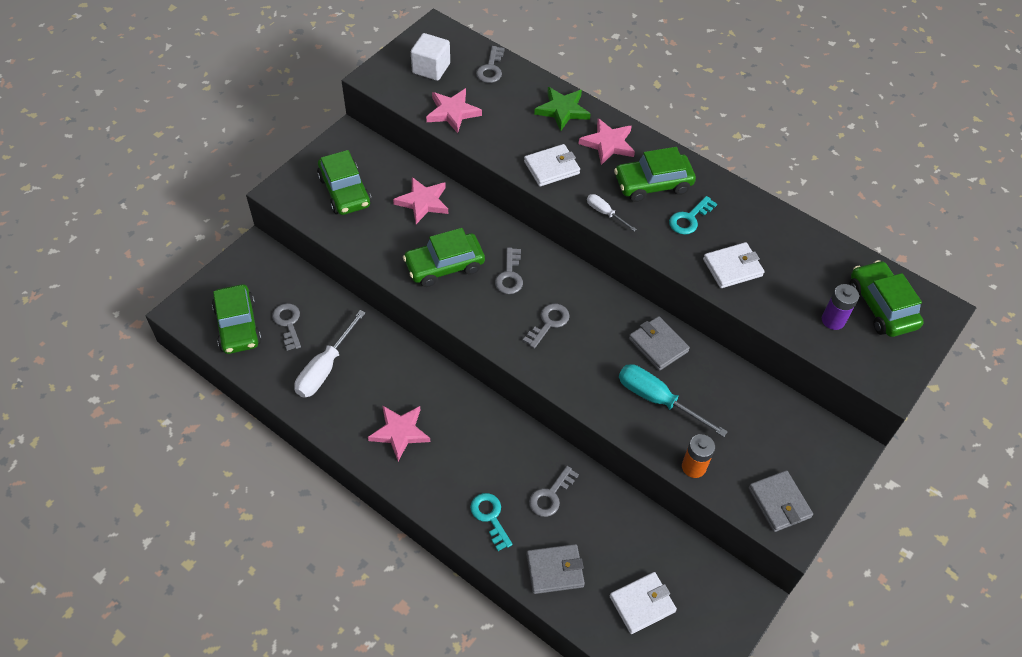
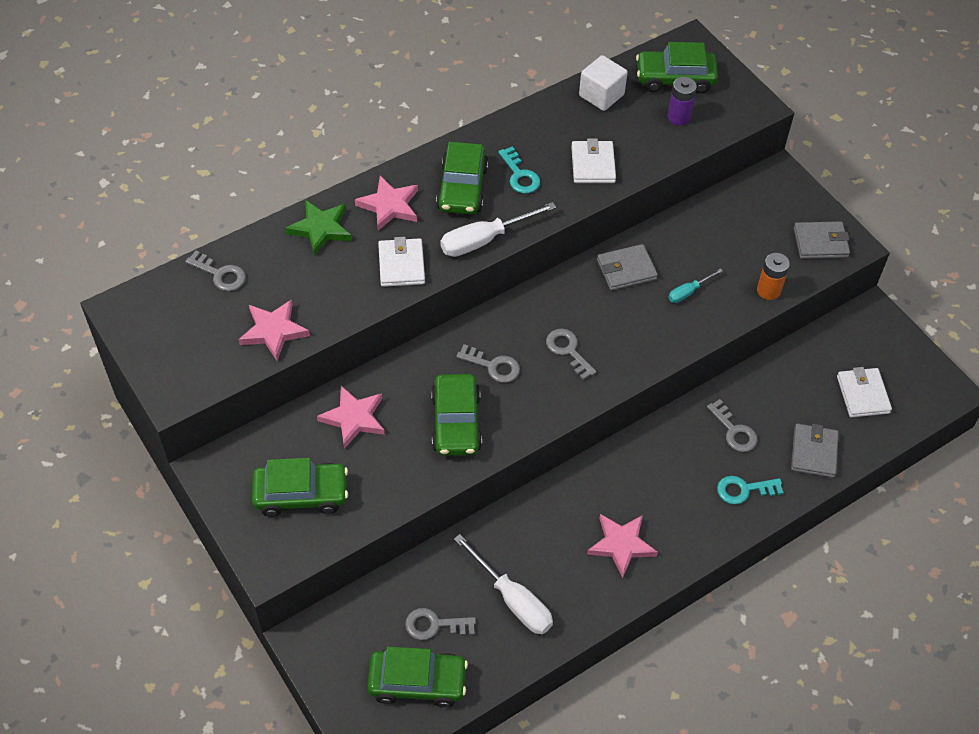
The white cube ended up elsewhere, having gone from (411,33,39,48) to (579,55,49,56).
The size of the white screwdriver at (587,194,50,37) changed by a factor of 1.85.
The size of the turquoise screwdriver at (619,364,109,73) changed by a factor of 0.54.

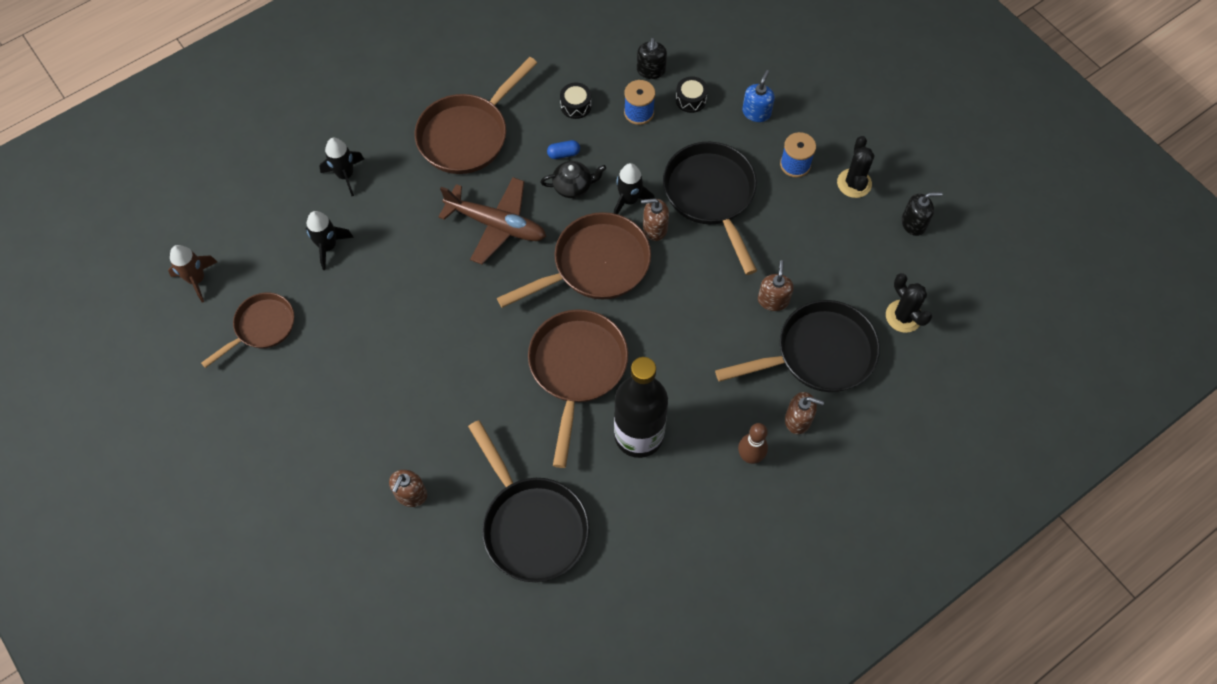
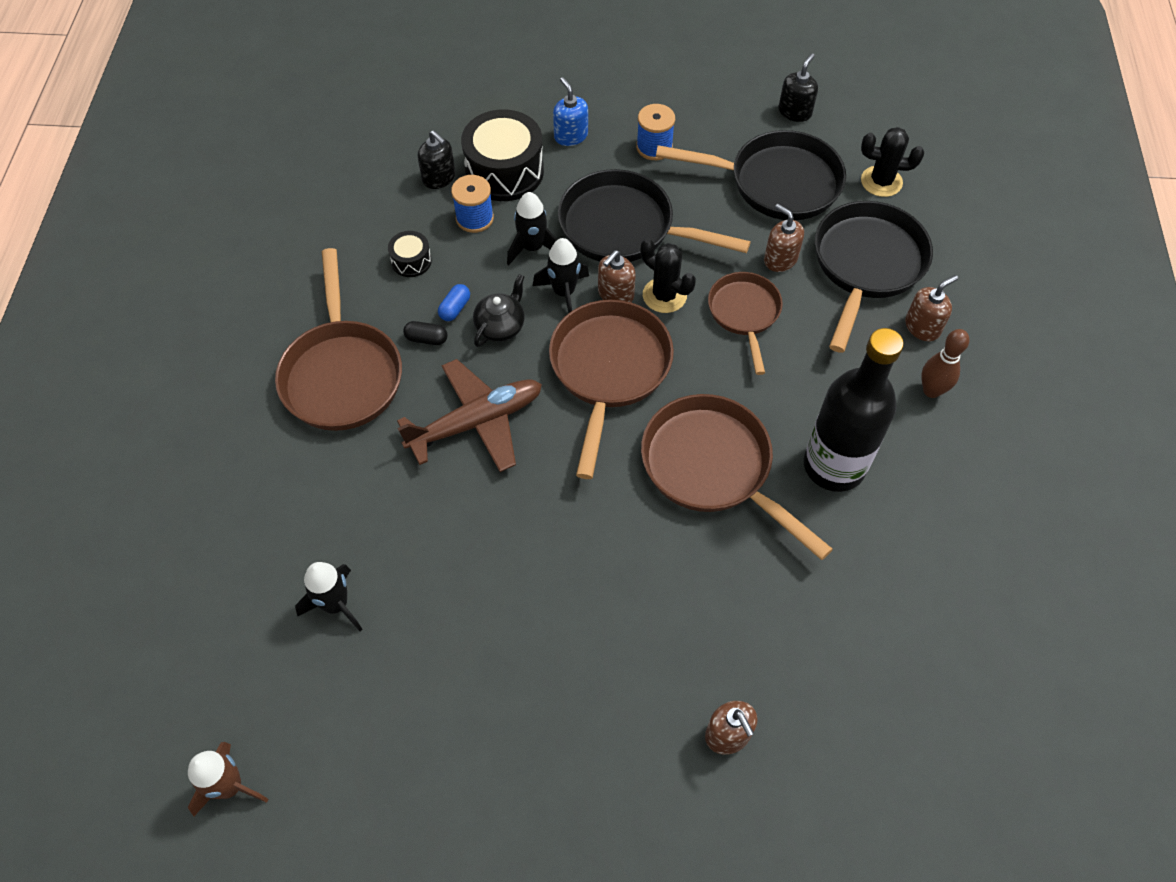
The second view gained the black capsule at (403,321,45,24).
The brown pan ended up elsewhere, having gone from (201,293,93,75) to (708,272,75,103).
The black rocket ended up elsewhere, having gone from (319,138,45,58) to (507,192,50,73).
The black pan ended up elsewhere, having gone from (468,420,122,162) to (656,130,190,90).
The black cactus ended up elsewhere, having gone from (837,136,37,62) to (641,238,55,75).
The size of the black drum at (676,76,32,37) changed by a factor of 2.06.

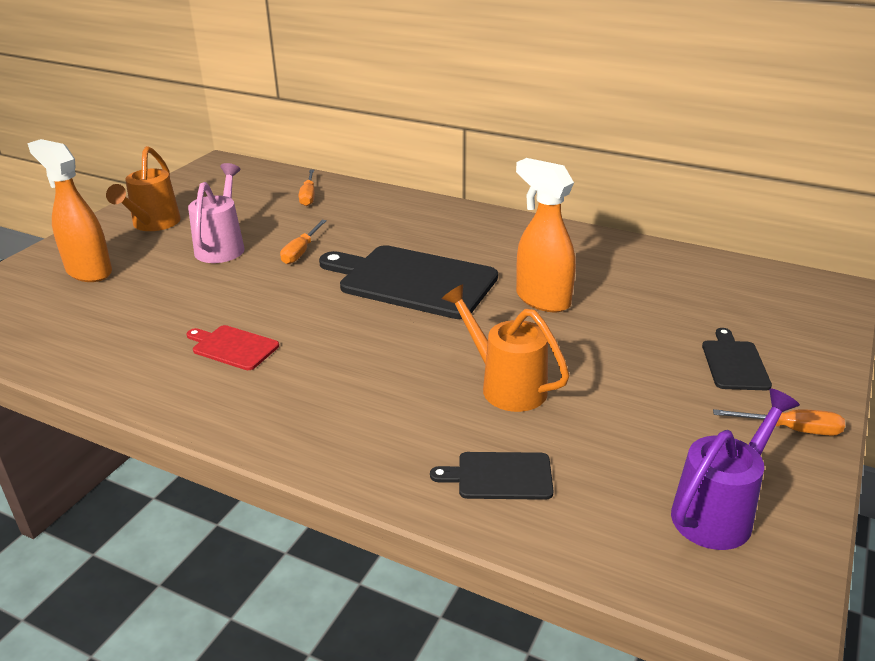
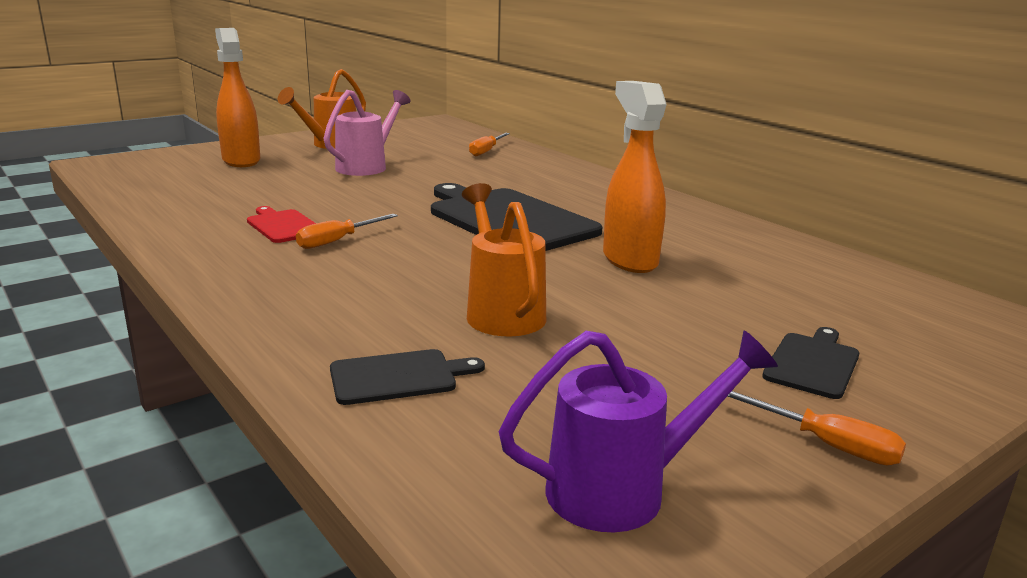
The orange screwdriver ended up elsewhere, having gone from (280,220,47,44) to (296,214,102,35).
The black cutting board at (430,452,124,48) ended up facing another way, 135 degrees clockwise from before.

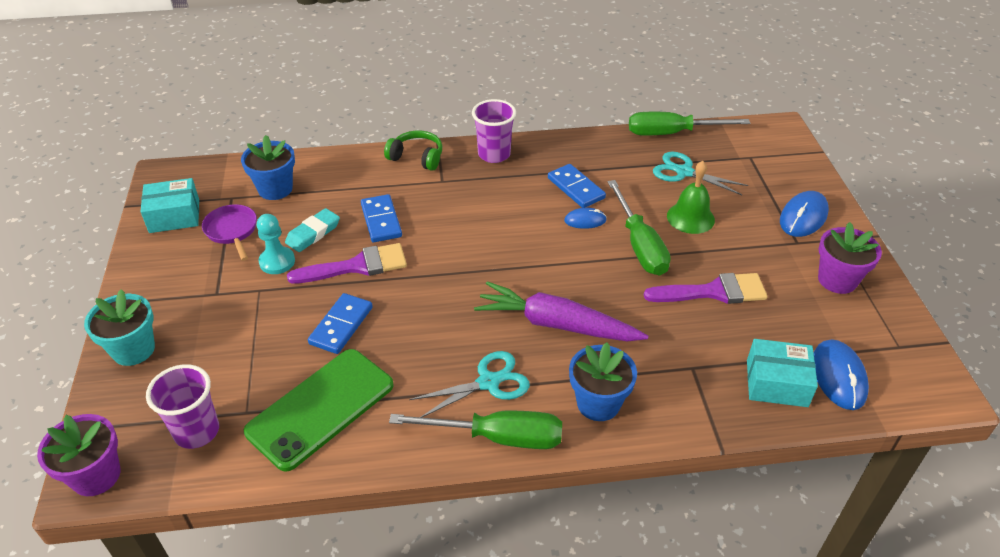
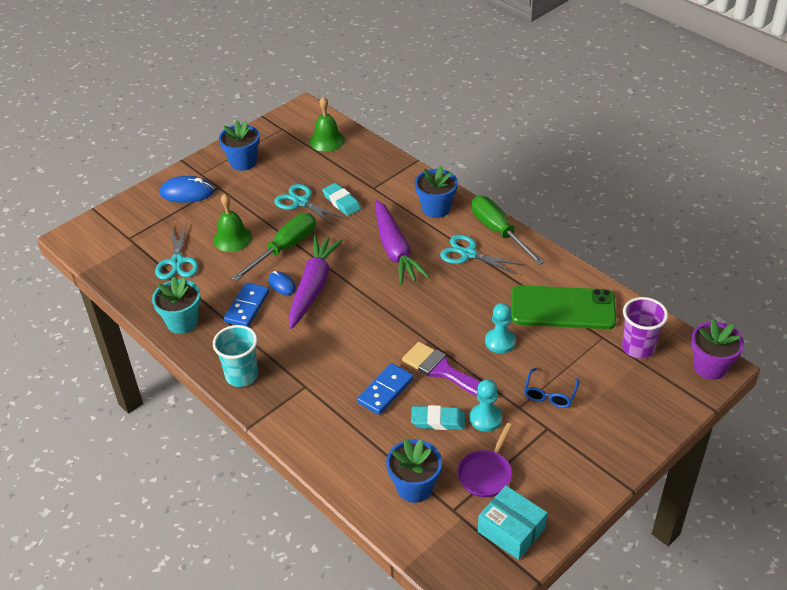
The second view lost the green headphones at (384,130,58,41).
The second view lost the green screwdriver at (629,112,121,24).
The second view lost the turquoise box at (747,339,71,68).
The second view gained the purple carrot at (289,235,54,94).
The second view gained the turquoise eraser at (322,183,39,33).
The second view gained the blue glasses at (524,368,55,40).
The turquoise flower pot ended up elsewhere, having gone from (84,289,71,77) to (152,276,49,58).
Where the blue domino stood at (308,293,65,61), the turquoise pawn came to stand at (485,303,31,51).
Where the purple brush stood at (644,273,123,31), the turquoise scissors came to stand at (274,184,72,42).
Where the blue mouse stood at (813,339,56,71), the green bell came to stand at (310,97,35,55).
What was the purple cup at (472,99,44,64) turned into the turquoise cup at (213,325,45,62).
What was the purple flower pot at (818,222,64,72) turned into the blue flower pot at (219,121,41,50).

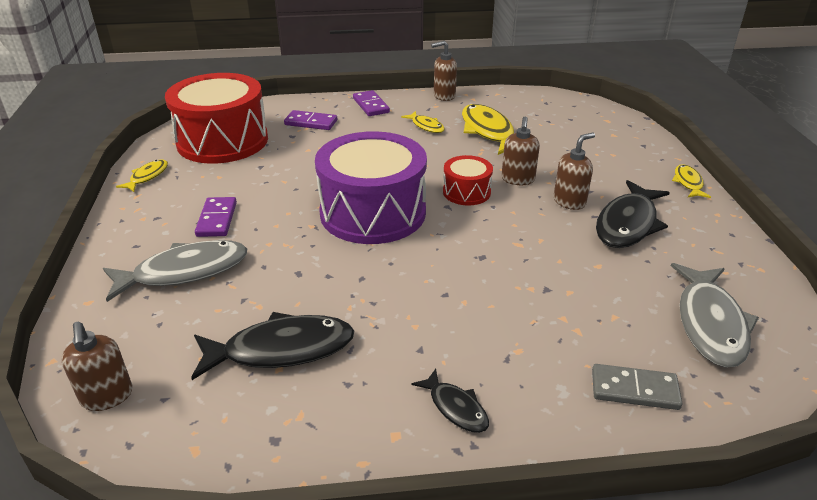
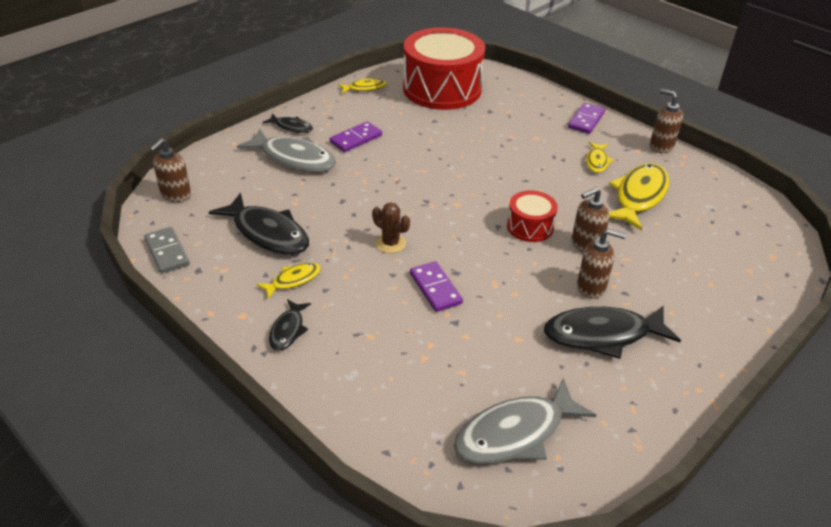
The second view lost the purple drum at (315,131,112,113).
The second view gained the black fish at (262,114,51,19).
The second view gained the brown cactus at (372,202,38,51).
The purple domino ended up elsewhere, having gone from (284,110,53,20) to (410,261,53,51).
The grey domino ended up elsewhere, having gone from (592,364,90,46) to (144,227,46,46).
The yellow fish ended up elsewhere, having gone from (672,164,39,34) to (256,262,65,37).

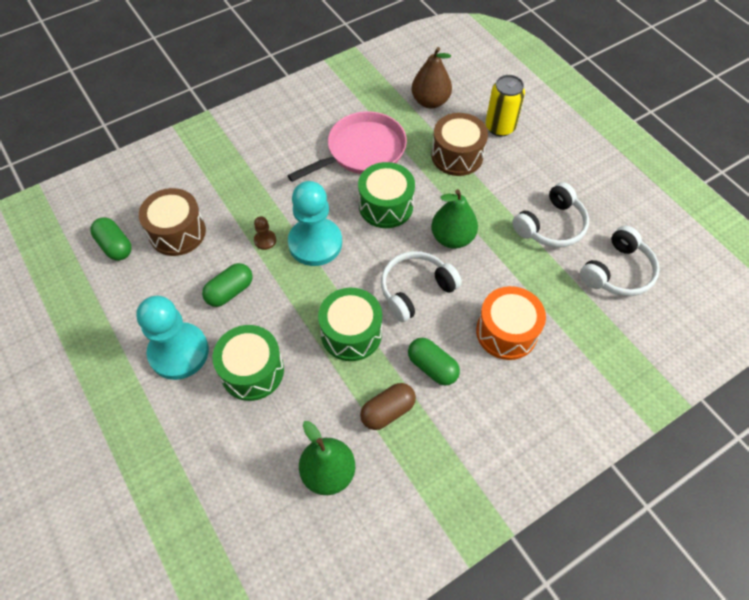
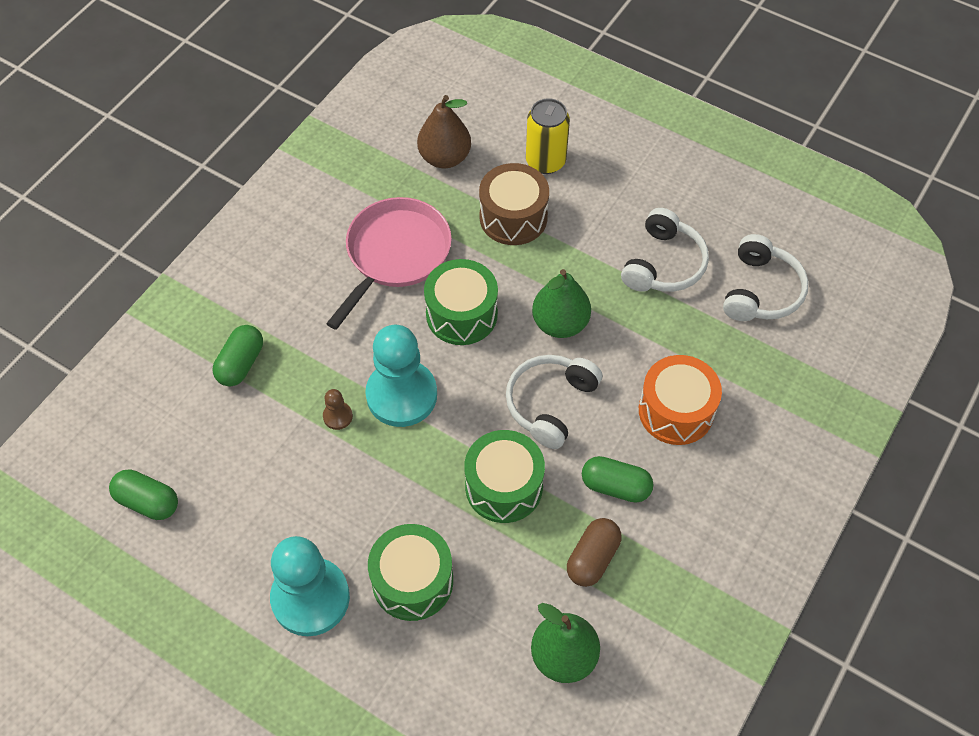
The second view lost the brown drum at (139,188,67,68).
The green capsule ended up elsewhere, having gone from (202,263,51,44) to (213,325,50,62).

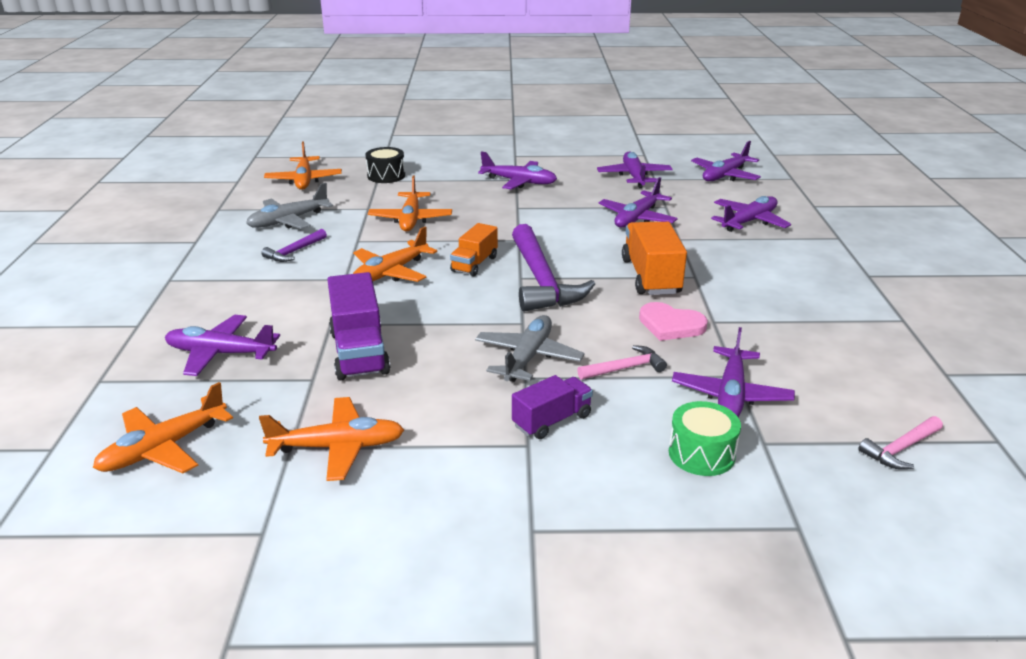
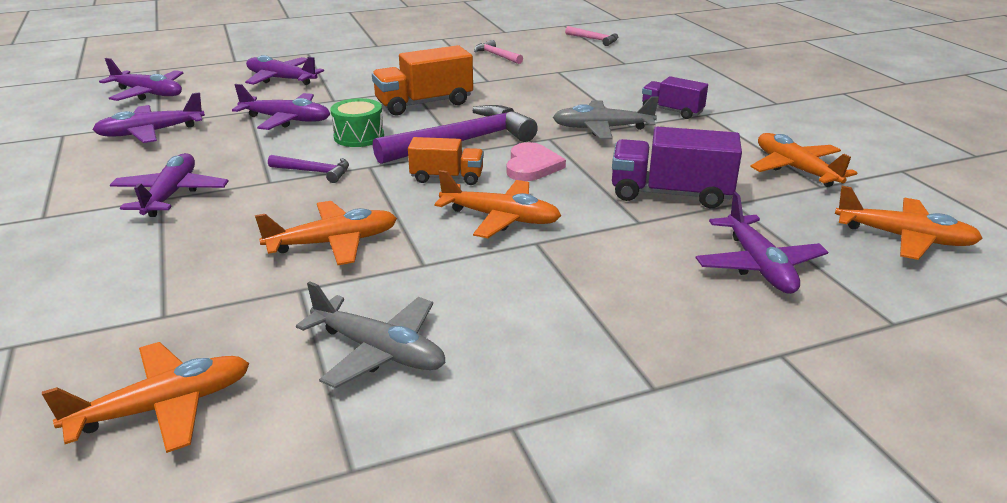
The second view lost the black drum at (365,147,40,36).
The second view lost the purple plane at (672,327,123,90).
The purple hammer ended up elsewhere, having gone from (261,229,66,33) to (268,155,81,28).
The pink hammer ended up elsewhere, having gone from (577,345,90,35) to (474,40,49,24).
The pink heart ended up elsewhere, having gone from (639,302,69,39) to (506,142,60,39).
The green drum ended up elsewhere, having gone from (669,401,72,75) to (330,98,54,49).
The purple truck at (327,272,63,109) ended up facing another way, 135 degrees counterclockwise from before.

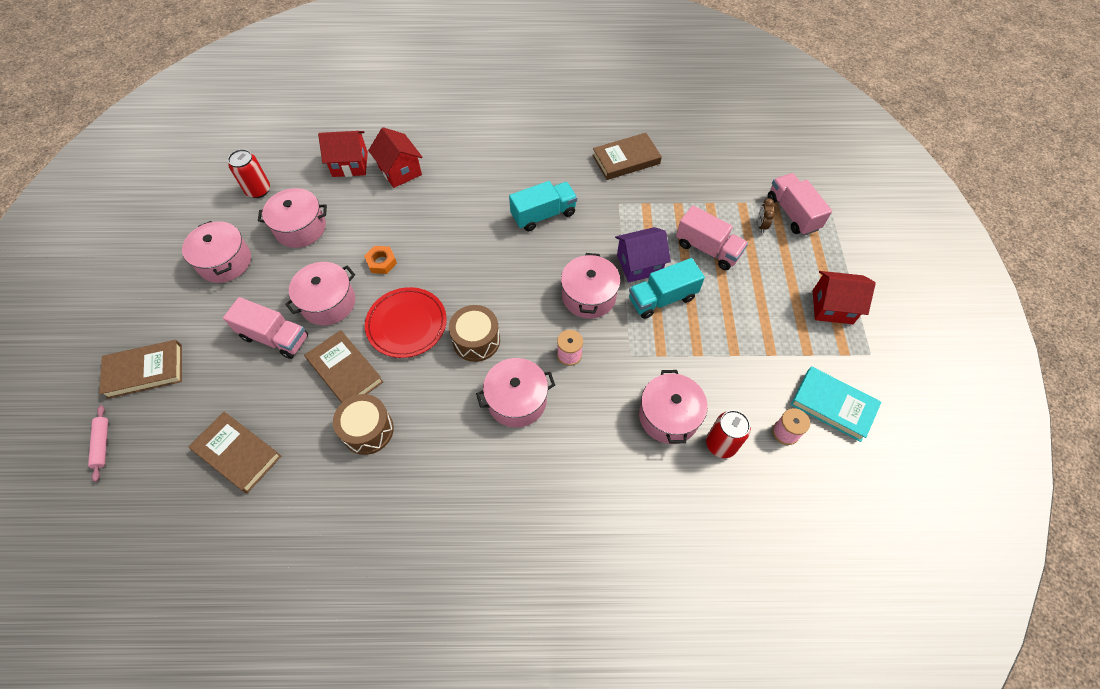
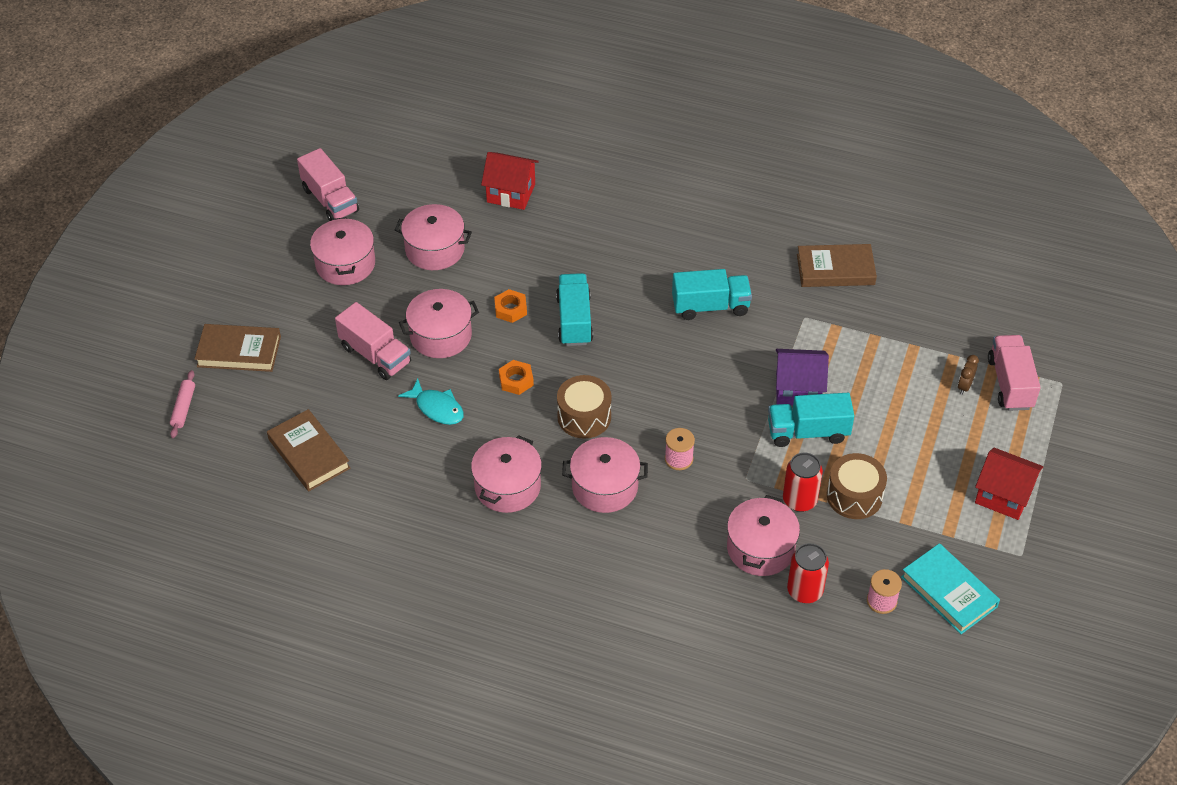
The second view lost the red house at (368,127,55,61).
The second view gained the turquoise truck at (556,273,37,73).
The red can ended up elsewhere, having gone from (228,149,42,49) to (783,453,40,59).
The brown drum ended up elsewhere, having gone from (333,394,61,61) to (827,453,60,66).
The pink pot ended up elsewhere, having gone from (561,253,59,65) to (471,435,71,78).
The pink truck ended up elsewhere, having gone from (676,205,72,65) to (297,148,62,73).
Where the brown book stood at (304,330,79,73), the turquoise fish came to stand at (398,379,66,46).
Where the red plate stood at (365,287,82,71), the orange nut came to stand at (499,360,35,35).

